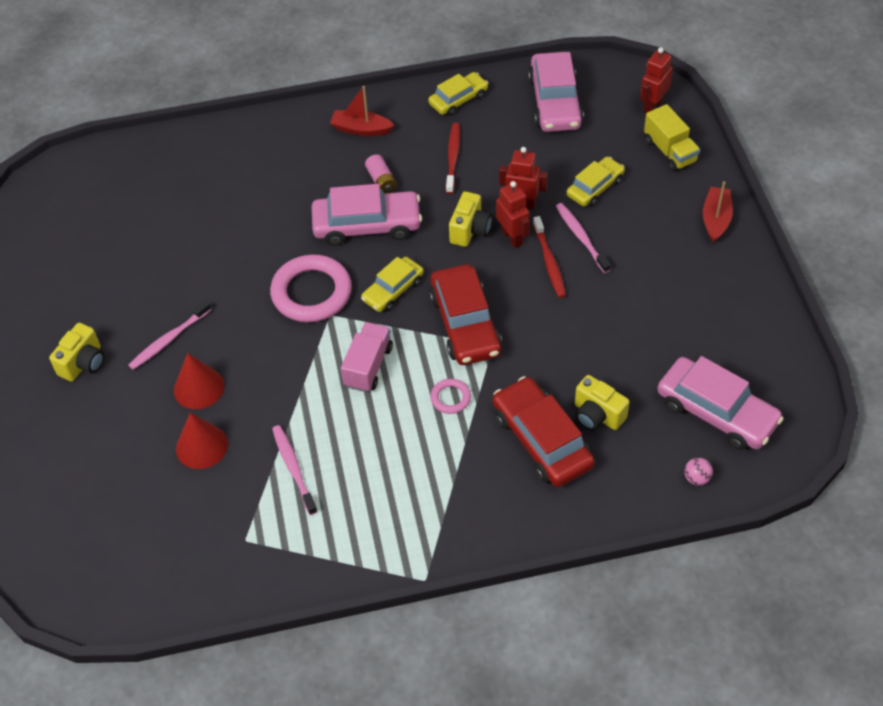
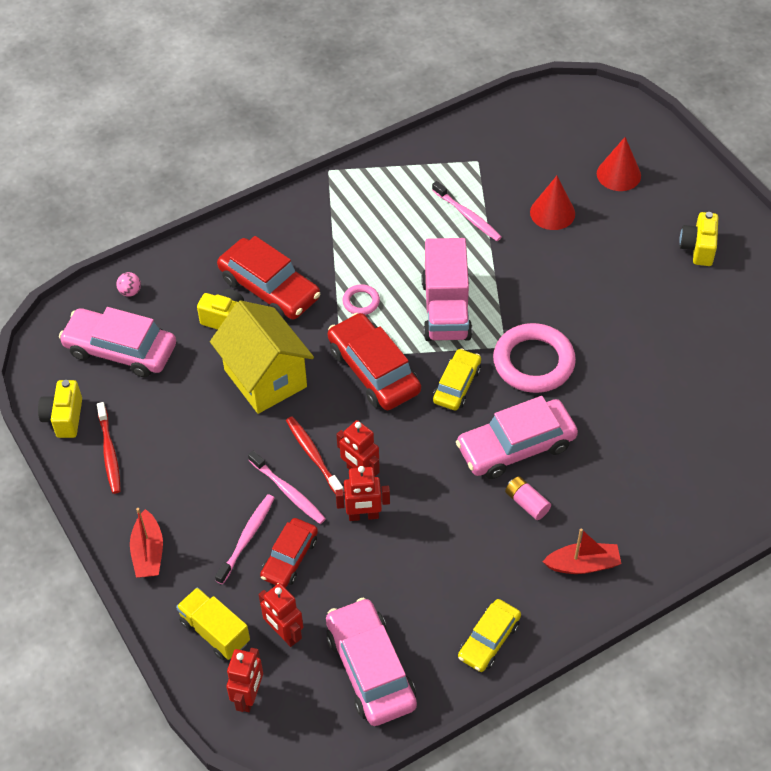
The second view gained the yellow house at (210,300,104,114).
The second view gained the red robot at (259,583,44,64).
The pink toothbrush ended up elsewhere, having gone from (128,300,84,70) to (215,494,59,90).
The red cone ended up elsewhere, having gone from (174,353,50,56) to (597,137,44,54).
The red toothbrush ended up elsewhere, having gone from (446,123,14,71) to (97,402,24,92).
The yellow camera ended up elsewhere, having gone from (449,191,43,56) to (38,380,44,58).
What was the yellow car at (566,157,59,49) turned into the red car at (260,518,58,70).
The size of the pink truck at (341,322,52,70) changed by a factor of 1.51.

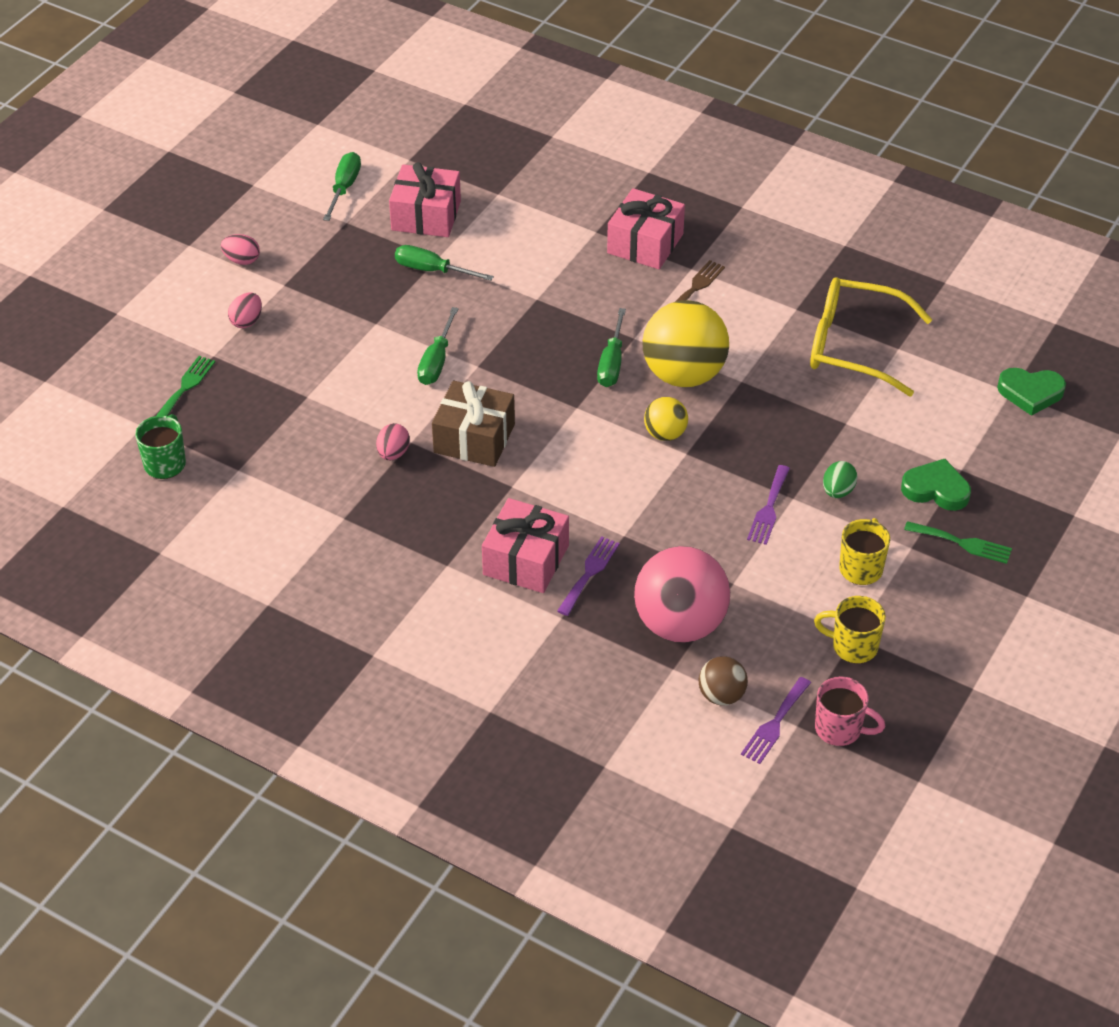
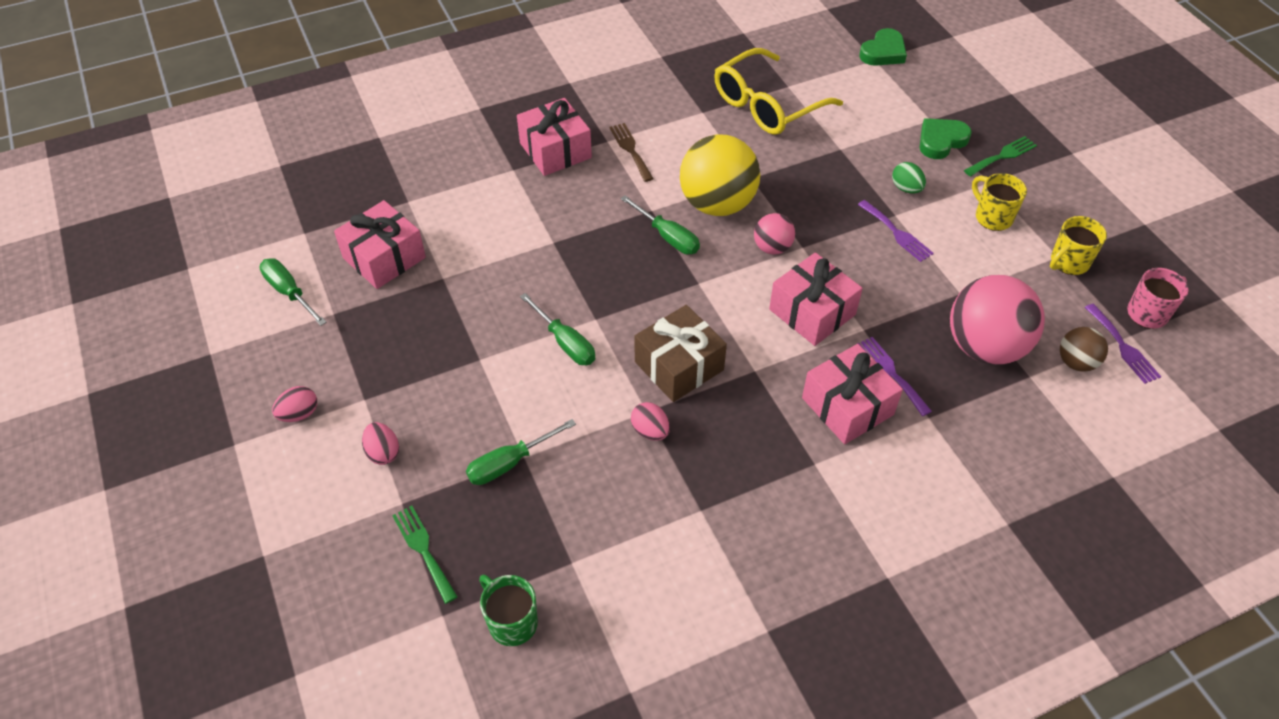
The second view gained the pink gift at (769,252,94,94).
The green screwdriver ended up elsewhere, having gone from (395,245,99,36) to (466,419,110,66).
What was the yellow ball at (644,397,44,44) turned into the pink ball at (754,213,41,42).

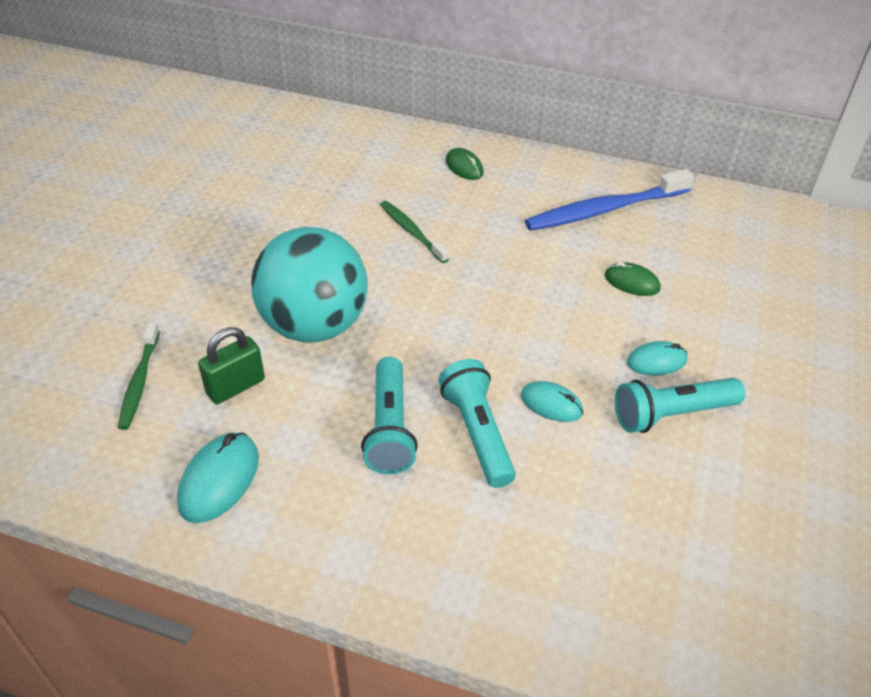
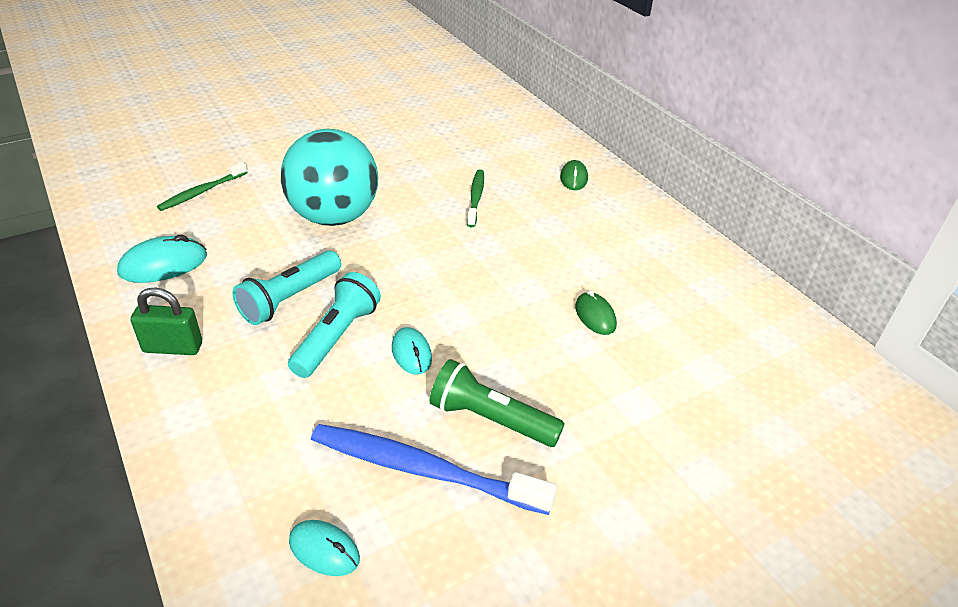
The green padlock ended up elsewhere, having gone from (198,327,67,77) to (130,287,72,68).
The blue toothbrush ended up elsewhere, having gone from (525,169,169,62) to (311,424,246,91).
The turquoise mouse ended up elsewhere, having gone from (627,341,61,35) to (289,520,71,56).
What was the turquoise flashlight at (615,378,130,55) turned into the green flashlight at (429,359,136,88).

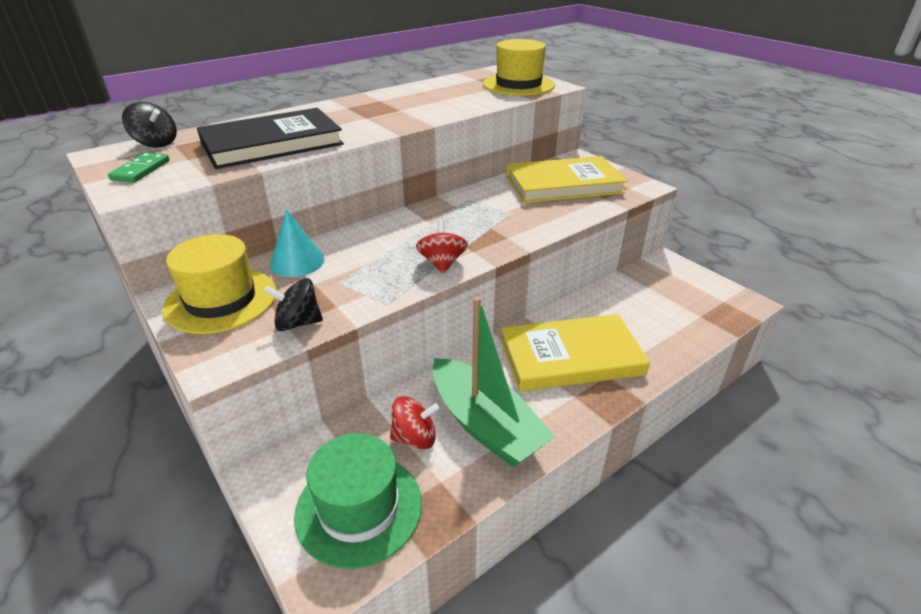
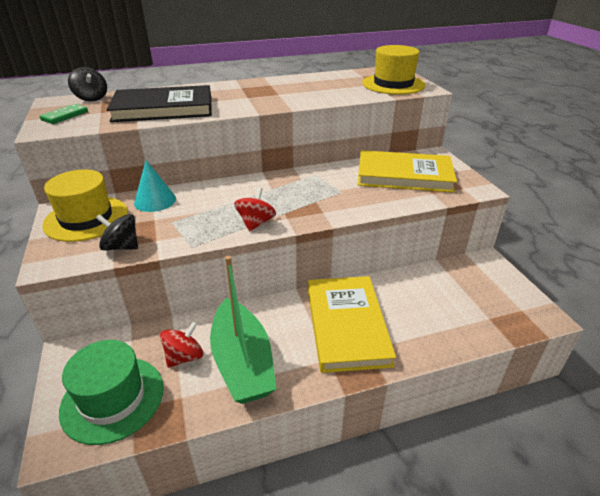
The red spinning top at (390,396,49,54) ended up facing another way, 60 degrees counterclockwise from before.
The yellow book at (501,314,149,78) ended up facing another way, 75 degrees clockwise from before.

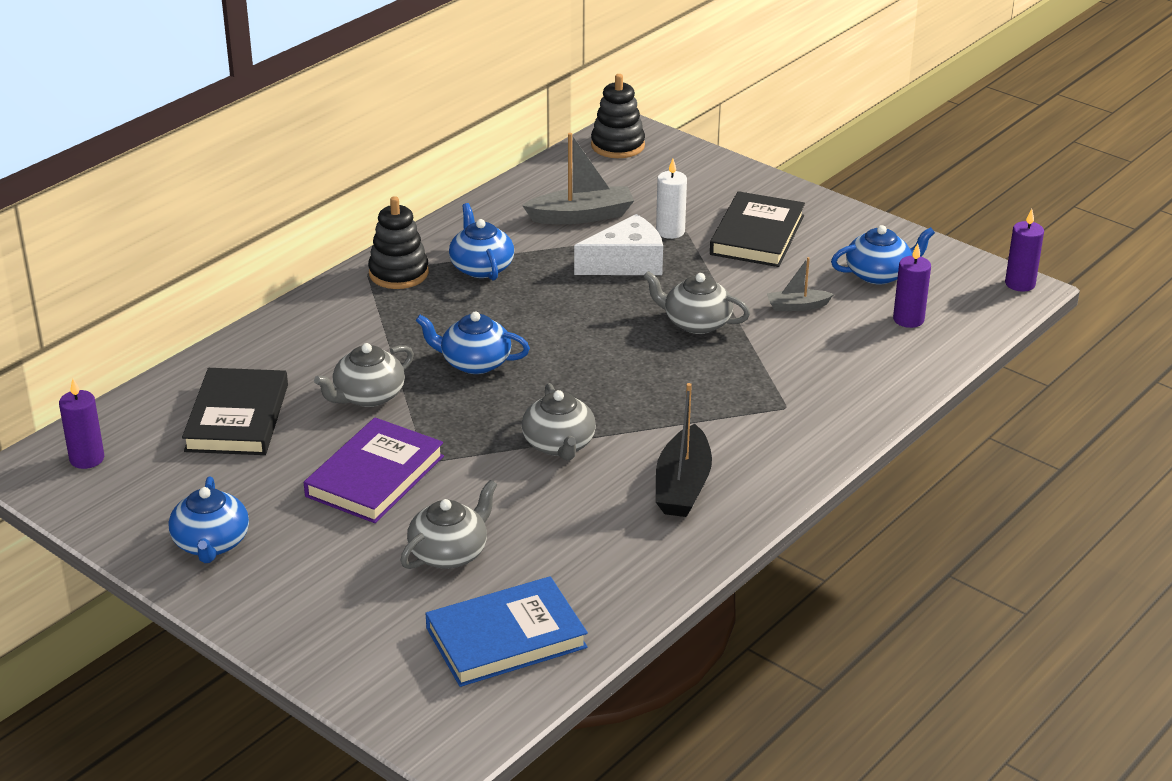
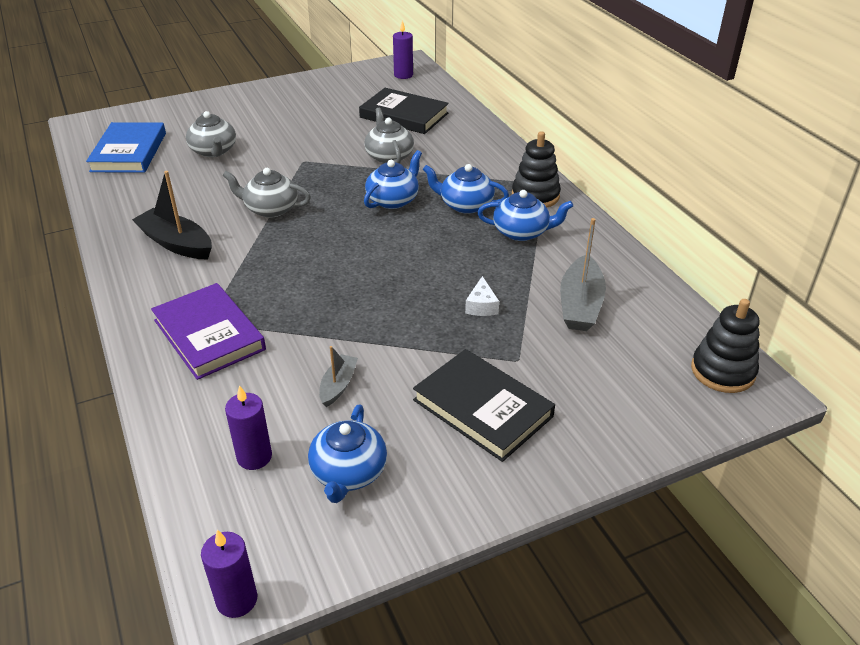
The second view lost the grey teapot at (643,271,107,63).
The second view lost the white candle at (656,159,31,80).
The blue teapot ended up elsewhere, having gone from (169,476,80,87) to (423,164,86,50).
The purple book ended up elsewhere, having gone from (304,418,140,105) to (151,283,115,97).
The size of the white cheese at (574,214,89,61) changed by a factor of 0.51.

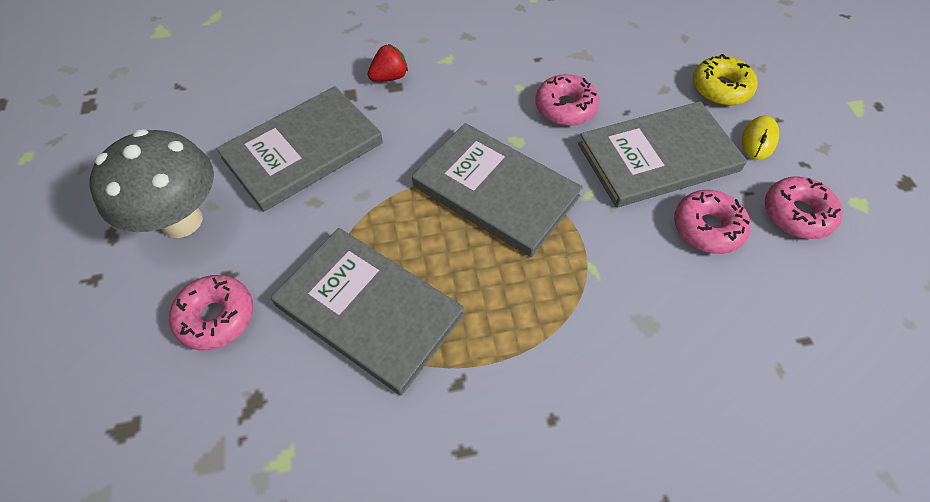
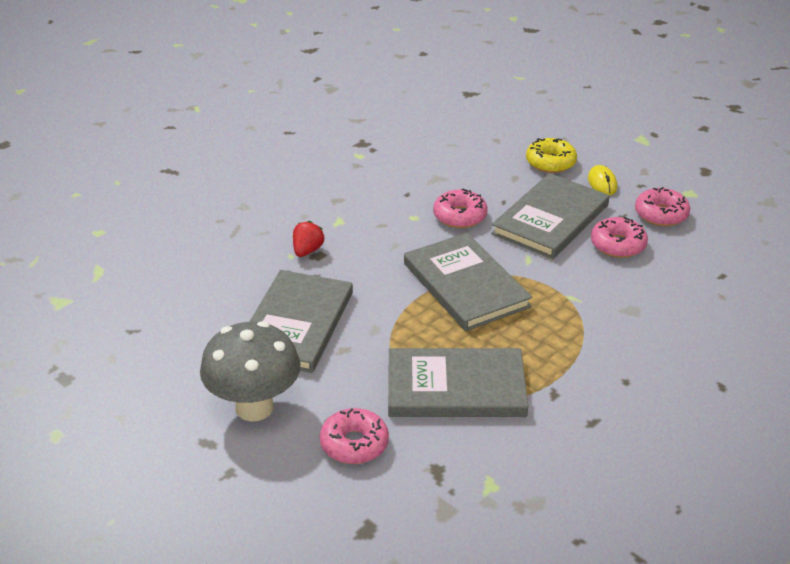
The grey book at (412,123,171,134) ended up facing another way, 60 degrees clockwise from before.

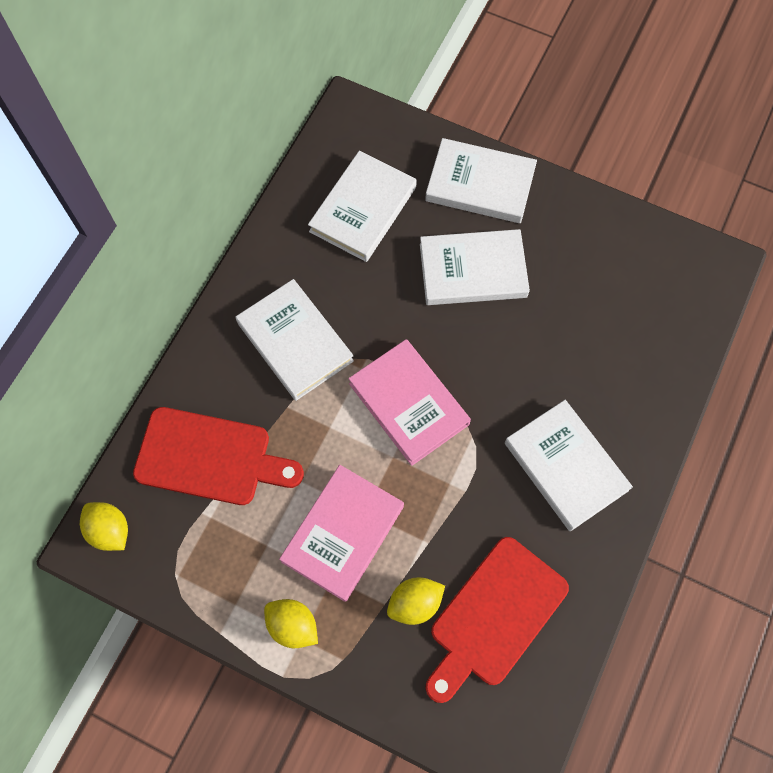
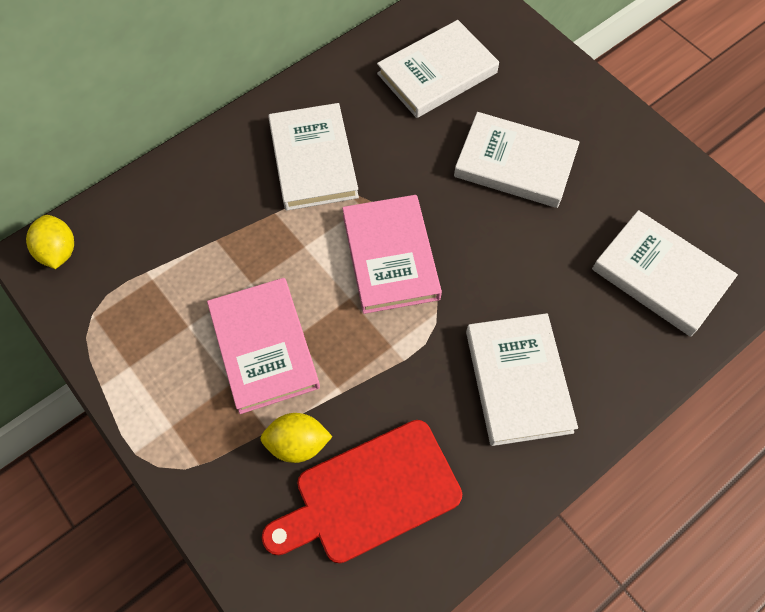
The second view lost the red cutting board at (133,407,171,98).
The second view lost the yellow lemon at (264,599,54,49).
The white book ended up elsewhere, having gone from (425,138,112,85) to (592,210,146,127).
The pink book at (279,465,125,137) ended up facing another way, 75 degrees counterclockwise from before.

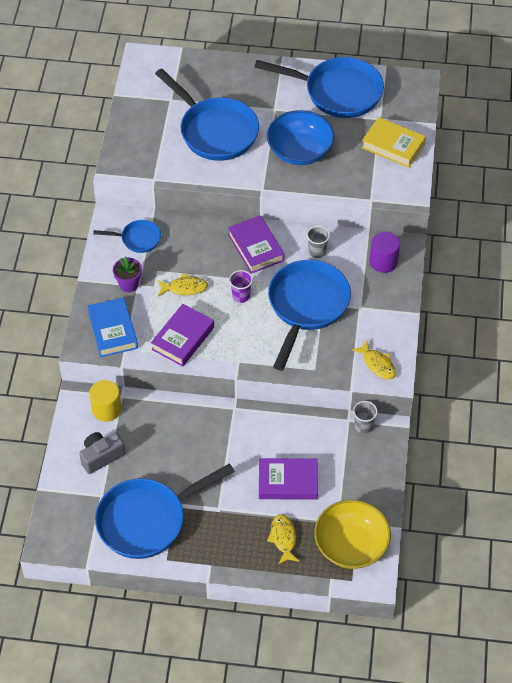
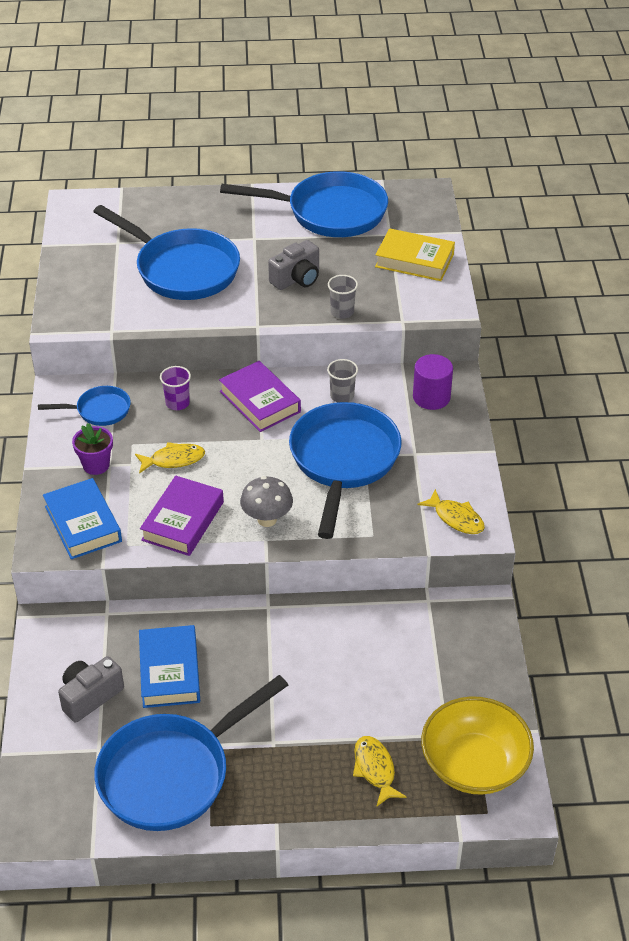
The second view lost the yellow cylinder at (89,380,32,42).
The second view lost the purple book at (259,458,59,42).
The second view gained the blue book at (139,625,61,83).
The second view gained the grey mushroom at (240,476,53,51).
The purple cup ended up elsewhere, having gone from (229,270,24,33) to (160,366,31,44).
The grey cup ended up elsewhere, having gone from (353,401,25,33) to (328,275,30,44).
Where the blue bowl stood at (267,110,68,55), the grey camera came to stand at (268,240,51,50).

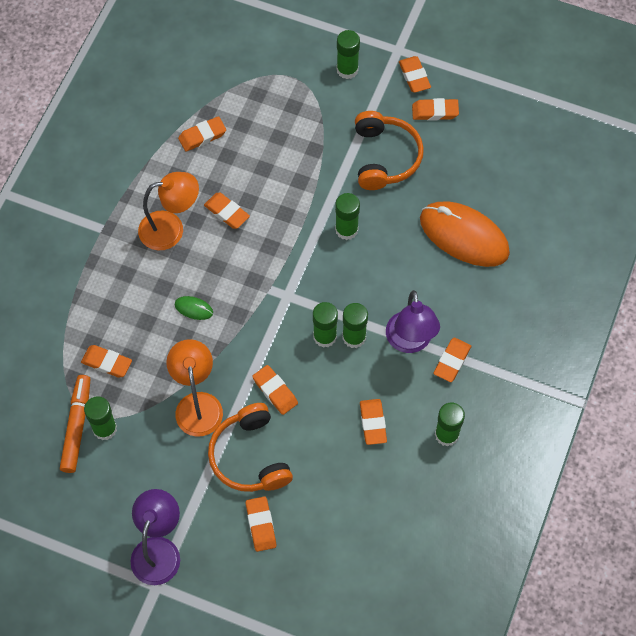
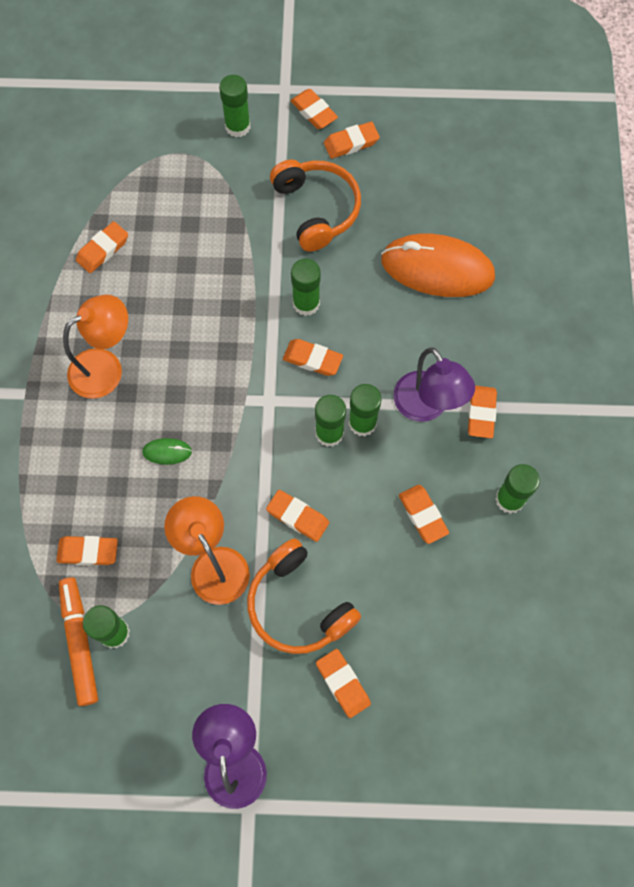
The orange eraser ended up elsewhere, having gone from (204,193,46,36) to (283,339,60,37).

